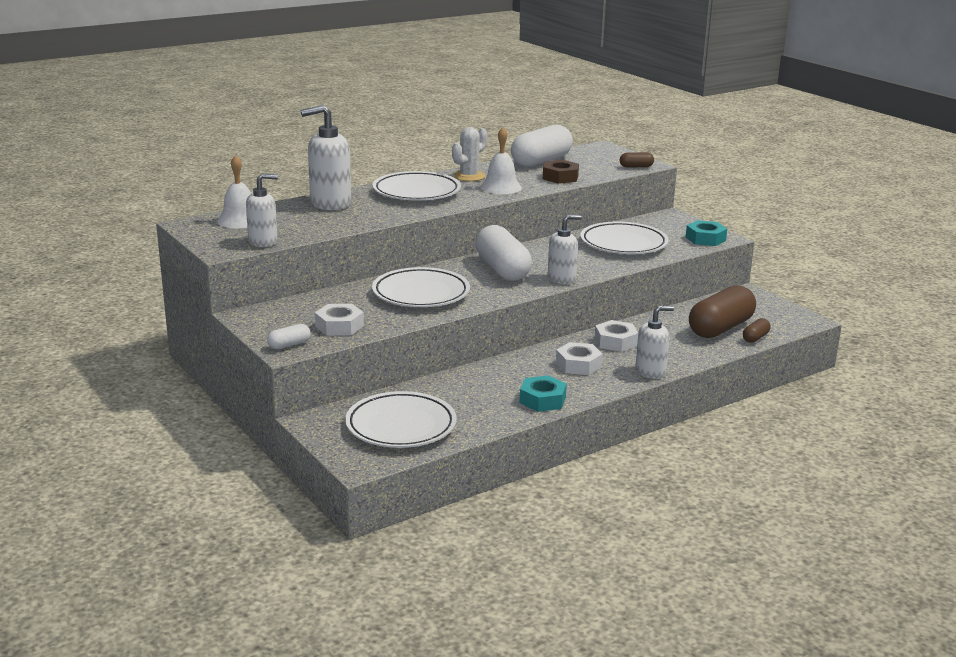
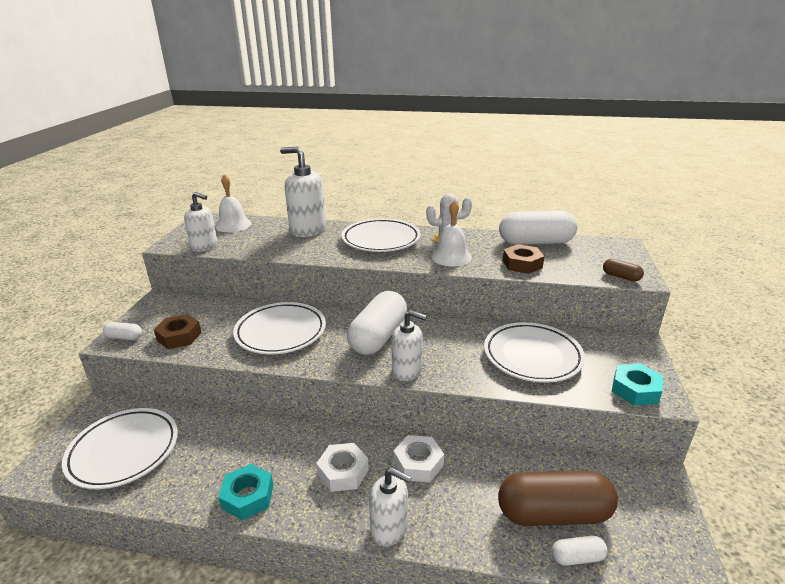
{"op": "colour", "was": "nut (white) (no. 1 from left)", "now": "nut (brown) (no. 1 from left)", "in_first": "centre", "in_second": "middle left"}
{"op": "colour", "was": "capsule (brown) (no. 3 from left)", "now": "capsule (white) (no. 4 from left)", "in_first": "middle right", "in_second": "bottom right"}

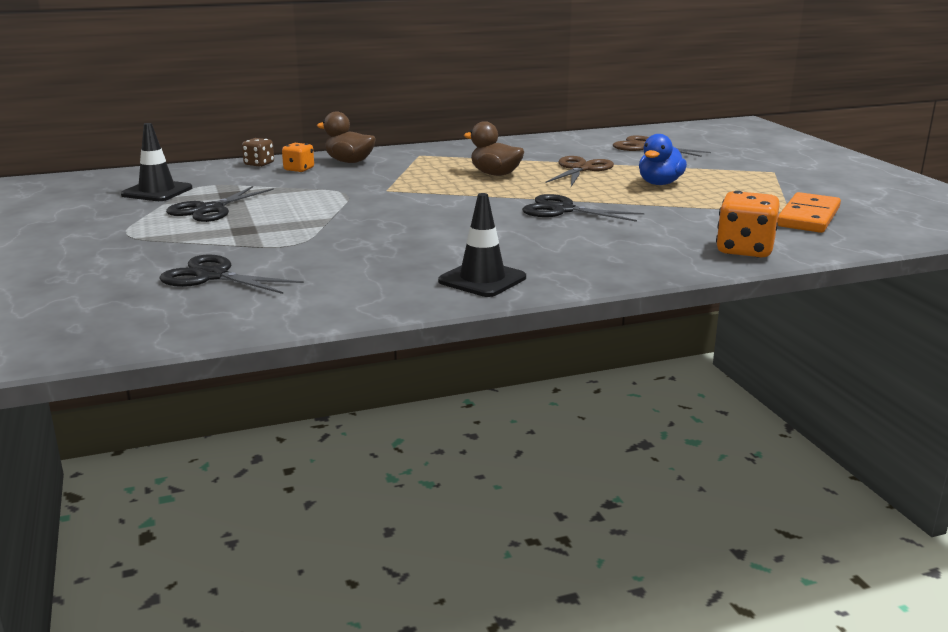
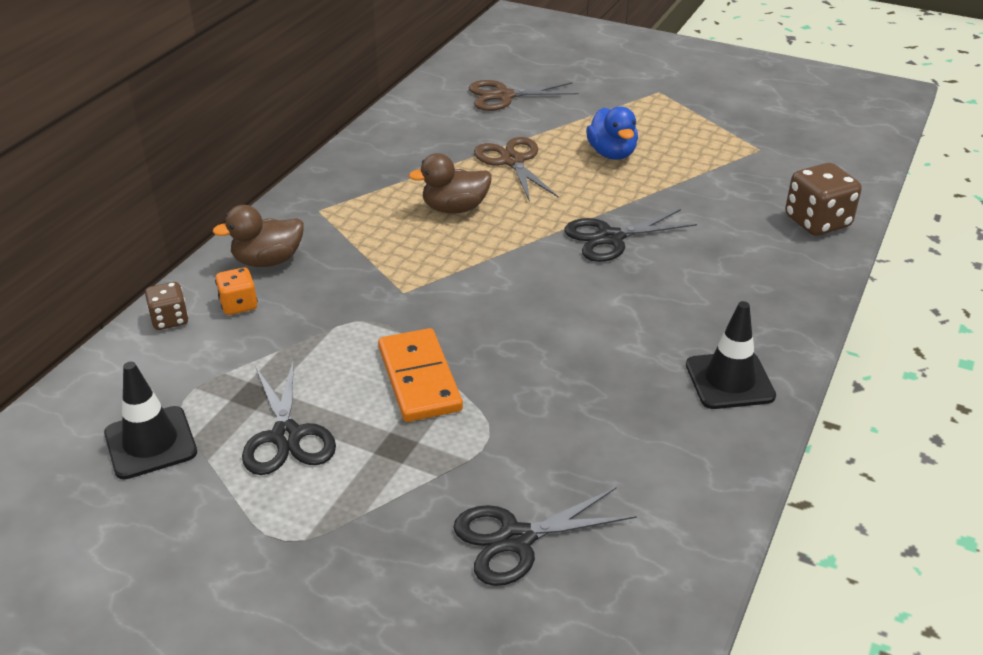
{"op": "relocated", "was": "domino (orange)", "in_first": "middle right", "in_second": "centre"}
{"op": "colour", "was": "dice (orange) (no. 2 from left)", "now": "dice (brown) (no. 2 from left)", "in_first": "middle right", "in_second": "top right"}

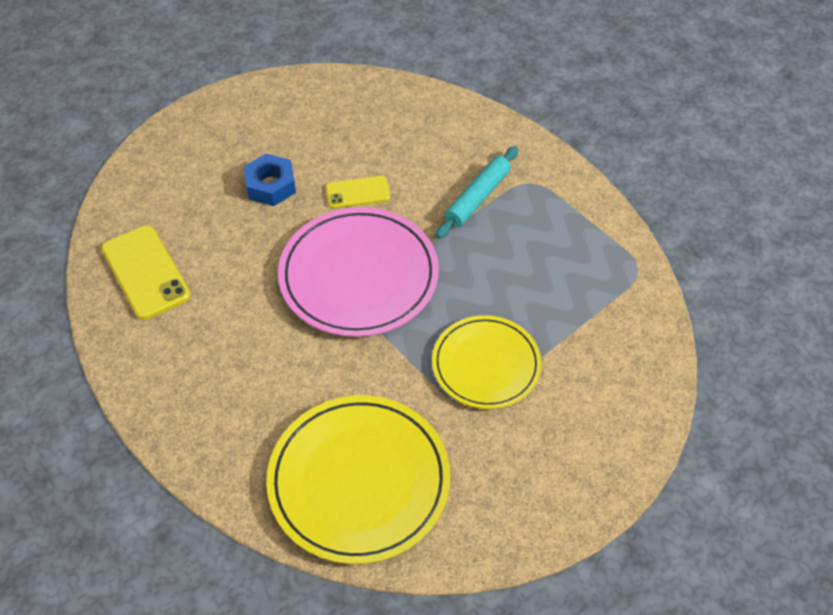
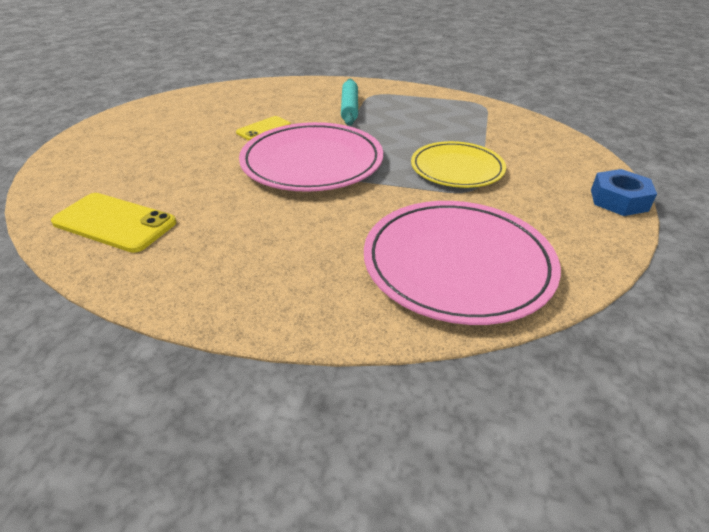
{"op": "colour", "was": "plate (yellow) (no. 1 from left)", "now": "plate (pink) (no. 2 from left)", "in_first": "bottom centre", "in_second": "centre"}
{"op": "relocated", "was": "nut (blue)", "in_first": "top left", "in_second": "middle right"}

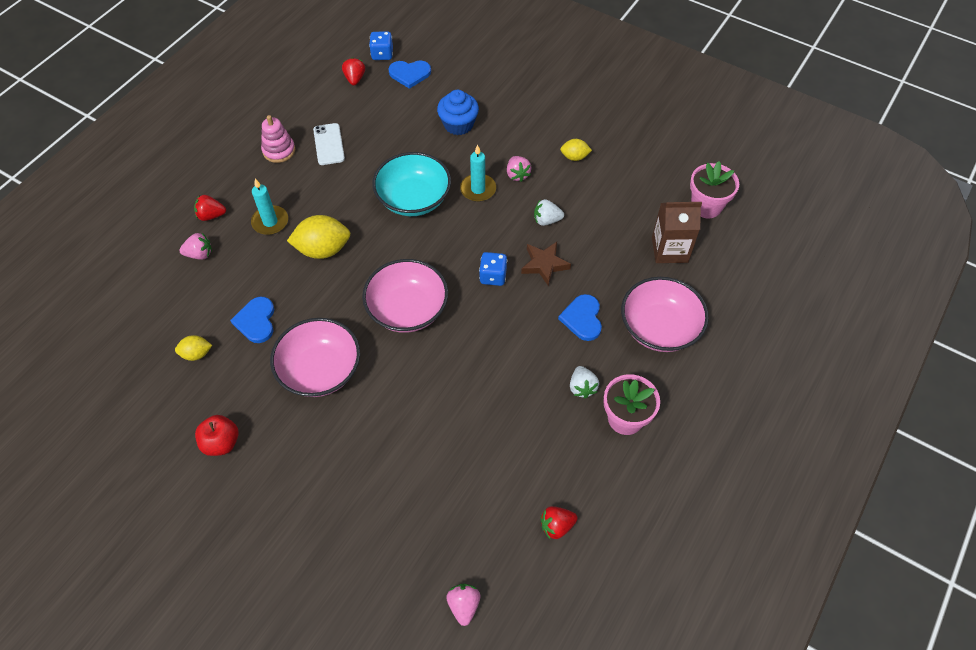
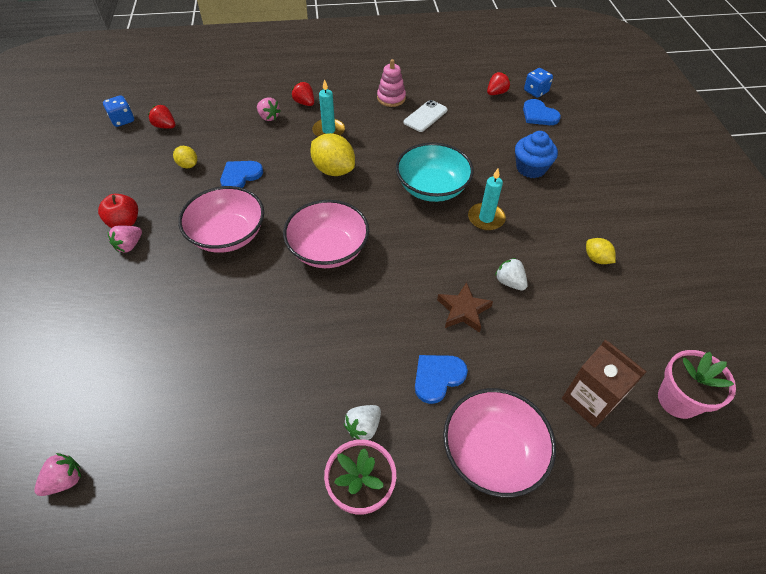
{"op": "relocated", "was": "dice (blue) (no. 2 from left in the first image)", "now": "dice (blue) (no. 1 from left)", "in_first": "centre", "in_second": "top left"}
{"op": "relocated", "was": "strawberry (pink) (no. 3 from left in the first image)", "now": "strawberry (pink) (no. 2 from left)", "in_first": "top centre", "in_second": "middle left"}
{"op": "relocated", "was": "strawberry (red) (no. 3 from left in the first image)", "now": "strawberry (red) (no. 1 from left)", "in_first": "bottom centre", "in_second": "top left"}

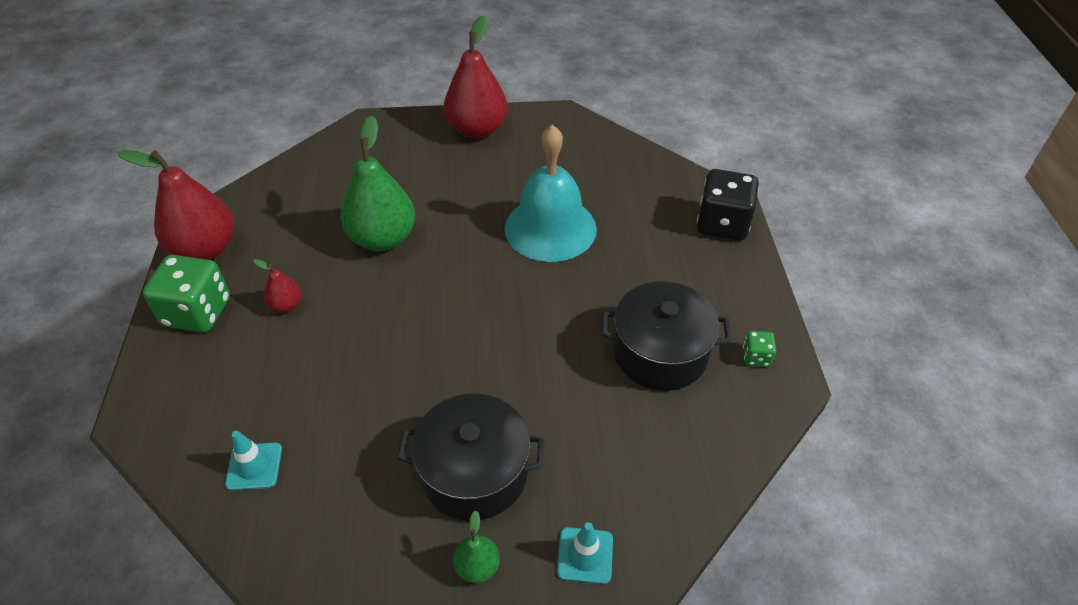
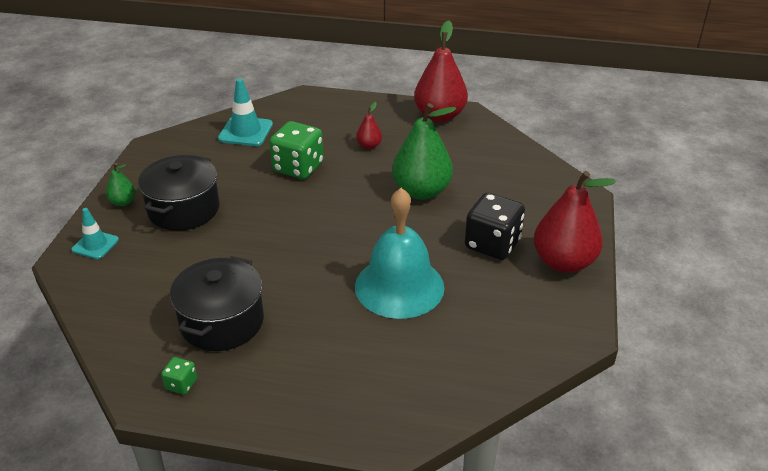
{"op": "size", "was": "traffic cone (turquoise) (no. 1 from left in the first image)", "in_first": "bottom left", "in_second": "top left", "ratio": 1.54}
{"op": "relocated", "was": "dice (green) (no. 1 from left in the first image)", "now": "dice (green) (no. 2 from left)", "in_first": "middle left", "in_second": "top centre"}
{"op": "relocated", "was": "dice (black)", "in_first": "middle right", "in_second": "centre"}

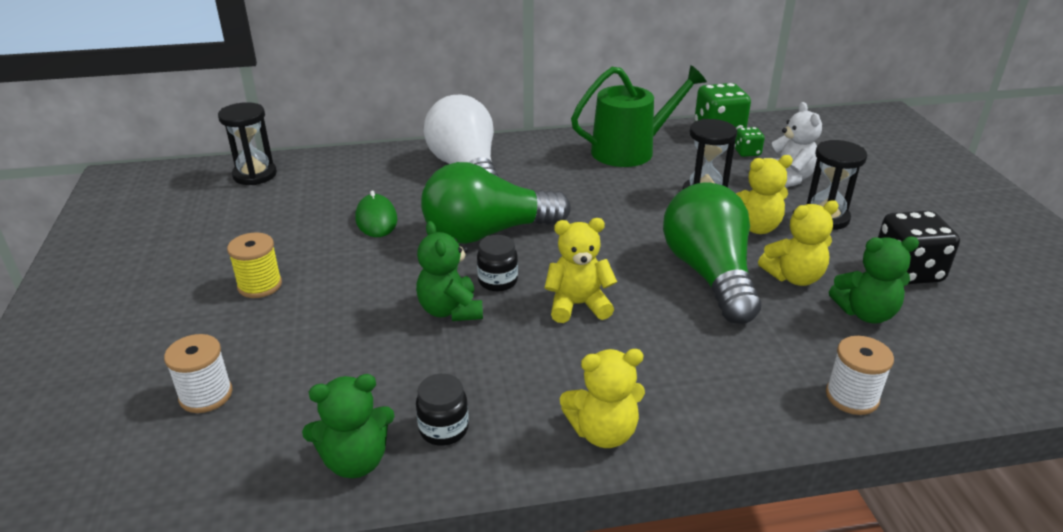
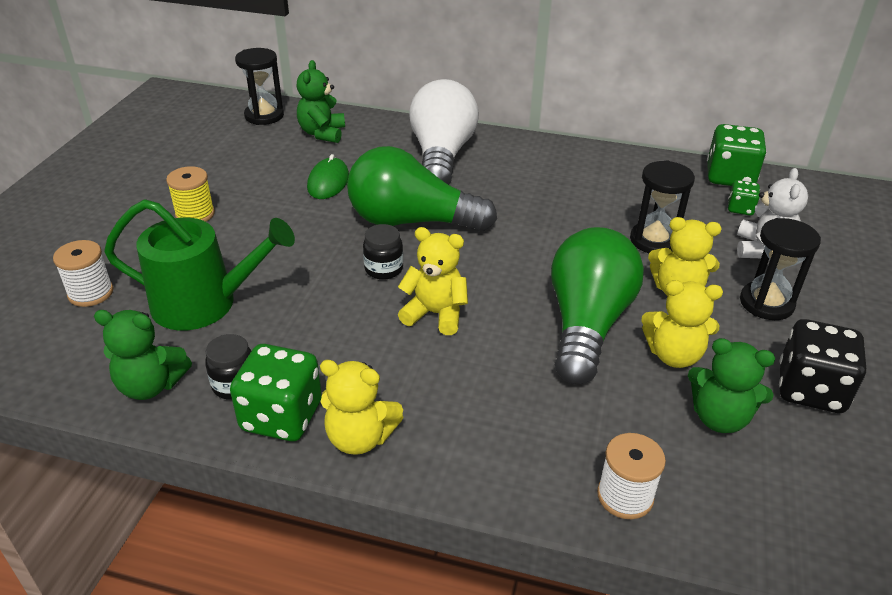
{"op": "relocated", "was": "watering can (green)", "in_first": "top centre", "in_second": "middle left"}
{"op": "appeared", "now": "dice (green) (no. 1 from left)", "in_second": "middle left"}
{"op": "relocated", "was": "teddy bear (green) (no. 2 from left)", "in_first": "centre", "in_second": "top centre"}

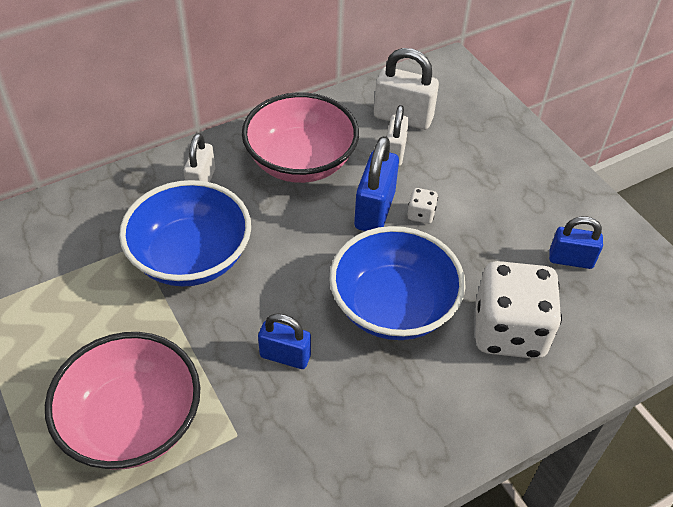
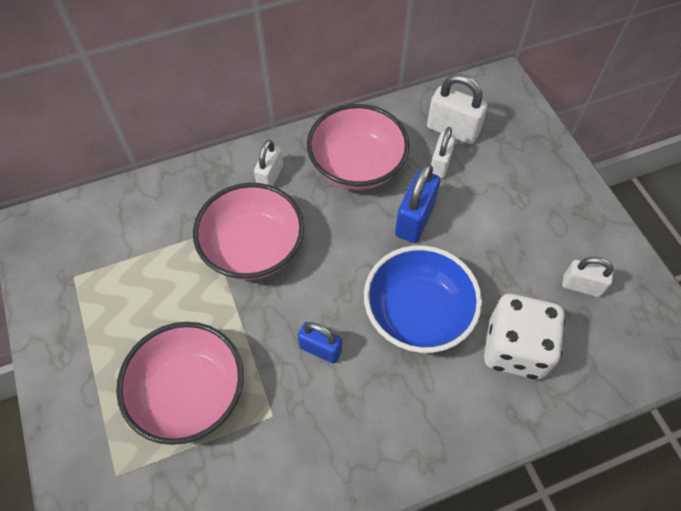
{"op": "colour", "was": "bowl (blue) (no. 1 from left)", "now": "bowl (pink) (no. 2 from left)", "in_first": "middle left", "in_second": "centre"}
{"op": "colour", "was": "padlock (blue) (no. 3 from left)", "now": "padlock (white) (no. 4 from left)", "in_first": "middle right", "in_second": "middle right"}
{"op": "missing", "was": "dice (white) (no. 1 from left)", "in_first": "centre"}

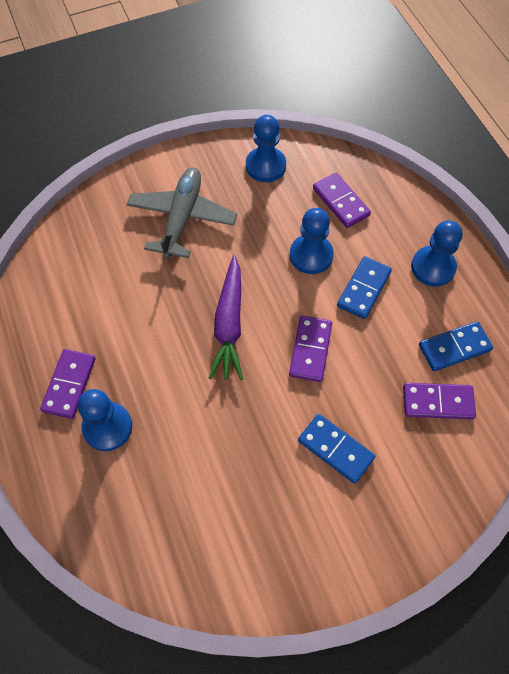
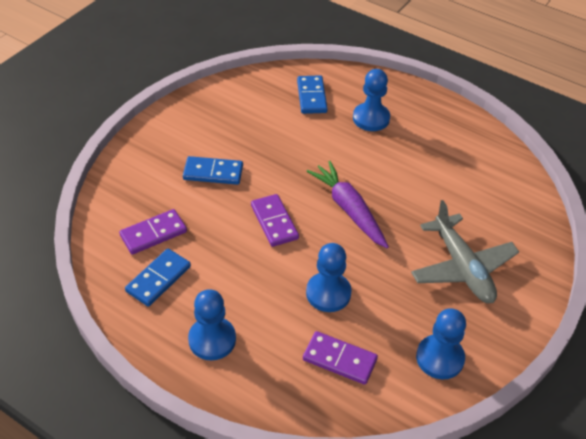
{"op": "relocated", "was": "domino (blue) (no. 2 from left in the first image)", "now": "domino (blue) (no. 3 from left)", "in_first": "middle right", "in_second": "top centre"}
{"op": "missing", "was": "domino (purple) (no. 1 from left)", "in_first": "middle left"}

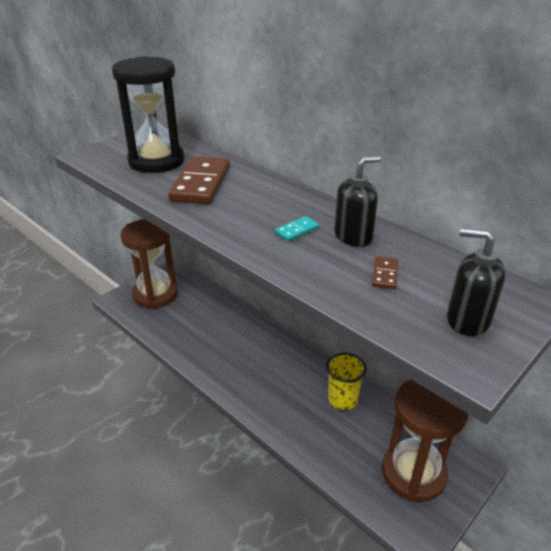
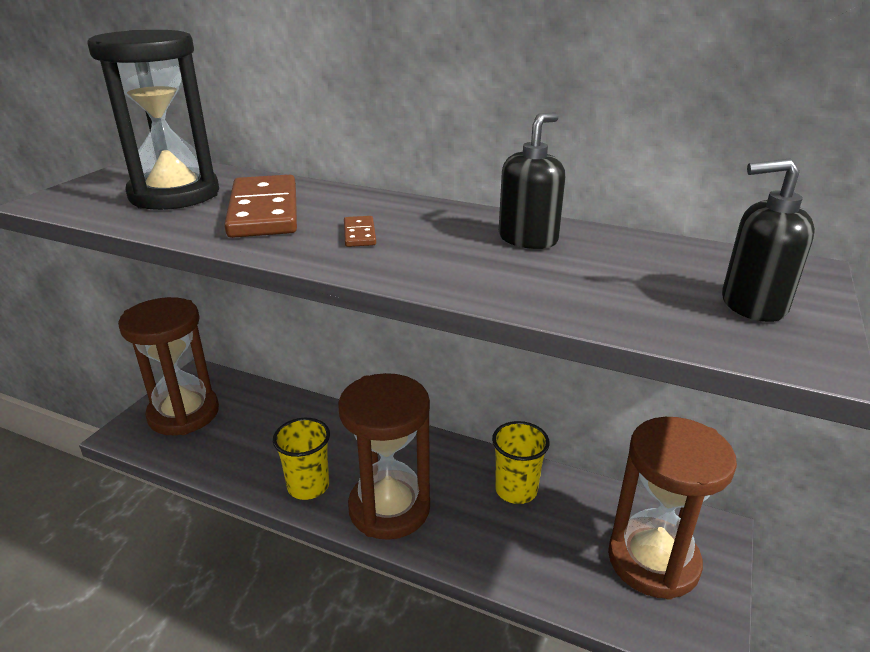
{"op": "appeared", "now": "cup (yellow) (no. 1 from left)", "in_second": "bottom centre"}
{"op": "appeared", "now": "hourglass (brown) (no. 2 from left)", "in_second": "bottom centre"}
{"op": "relocated", "was": "domino (brown) (no. 2 from left)", "in_first": "middle right", "in_second": "centre"}
{"op": "missing", "was": "domino (turquoise)", "in_first": "centre"}

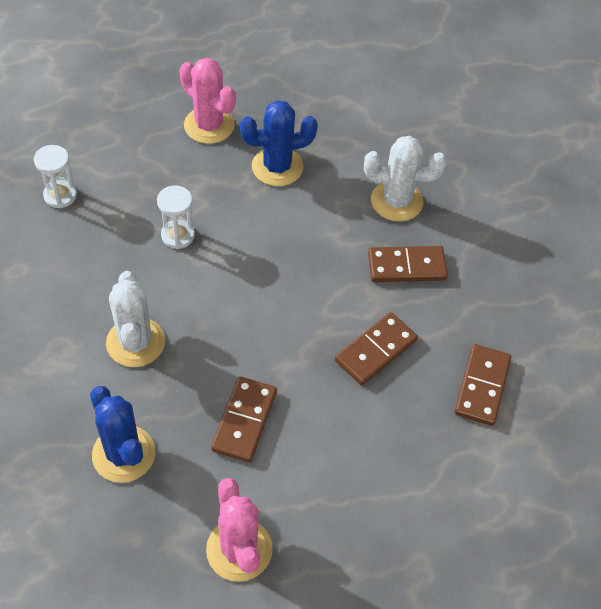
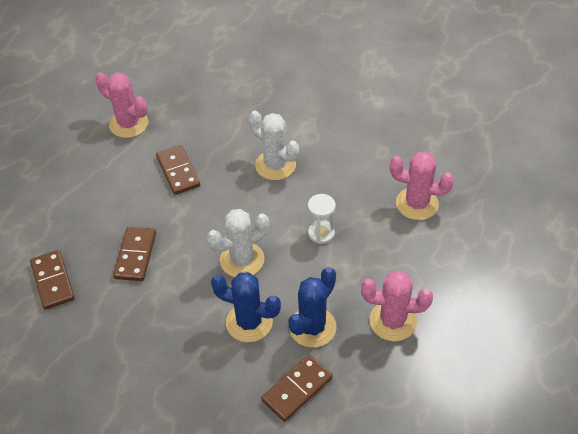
{"op": "relocated", "was": "cactus (white) (no. 2 from left in the first image)", "now": "cactus (white) (no. 1 from left)", "in_first": "top right", "in_second": "centre"}
{"op": "relocated", "was": "cactus (blue) (no. 1 from left)", "in_first": "bottom left", "in_second": "bottom centre"}
{"op": "relocated", "was": "domino (brown) (no. 3 from left in the first image)", "now": "domino (brown) (no. 4 from left)", "in_first": "middle right", "in_second": "bottom centre"}
{"op": "exchanged", "was": "hourglass (white) (no. 1 from left)", "now": "cactus (pink) (no. 3 from left)", "in_first": "top left", "in_second": "middle right"}

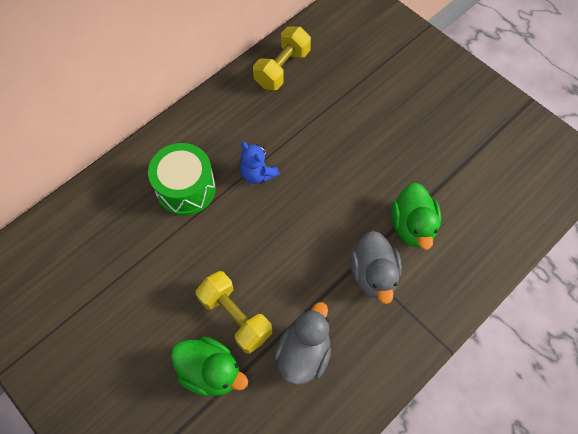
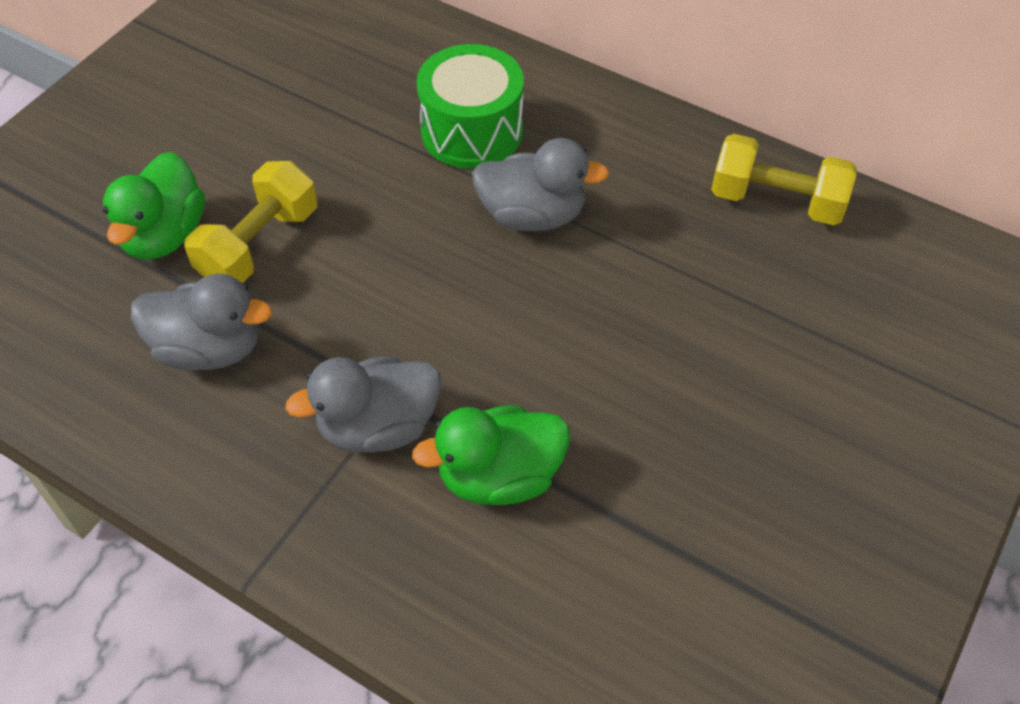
{"op": "exchanged", "was": "teddy bear (blue)", "now": "duck (grey) (no. 3 from left)", "in_first": "centre", "in_second": "top centre"}

